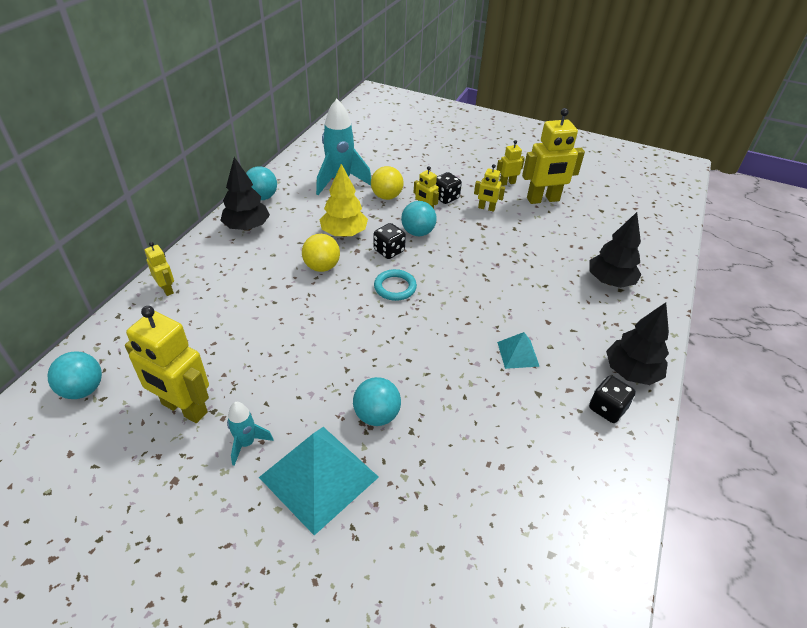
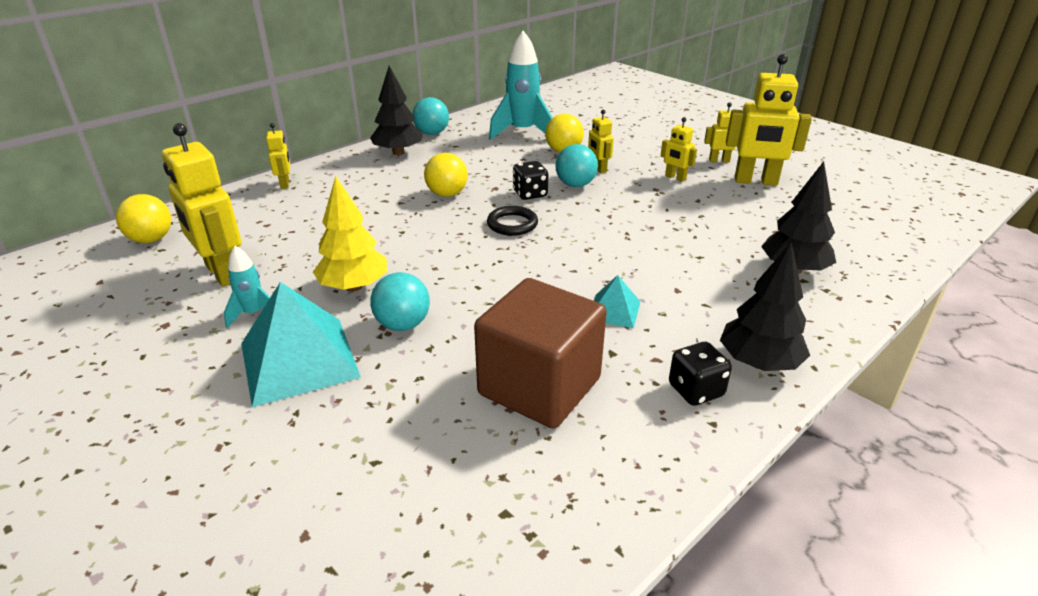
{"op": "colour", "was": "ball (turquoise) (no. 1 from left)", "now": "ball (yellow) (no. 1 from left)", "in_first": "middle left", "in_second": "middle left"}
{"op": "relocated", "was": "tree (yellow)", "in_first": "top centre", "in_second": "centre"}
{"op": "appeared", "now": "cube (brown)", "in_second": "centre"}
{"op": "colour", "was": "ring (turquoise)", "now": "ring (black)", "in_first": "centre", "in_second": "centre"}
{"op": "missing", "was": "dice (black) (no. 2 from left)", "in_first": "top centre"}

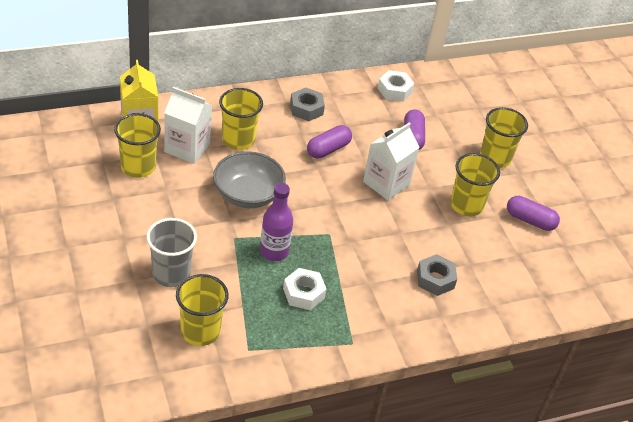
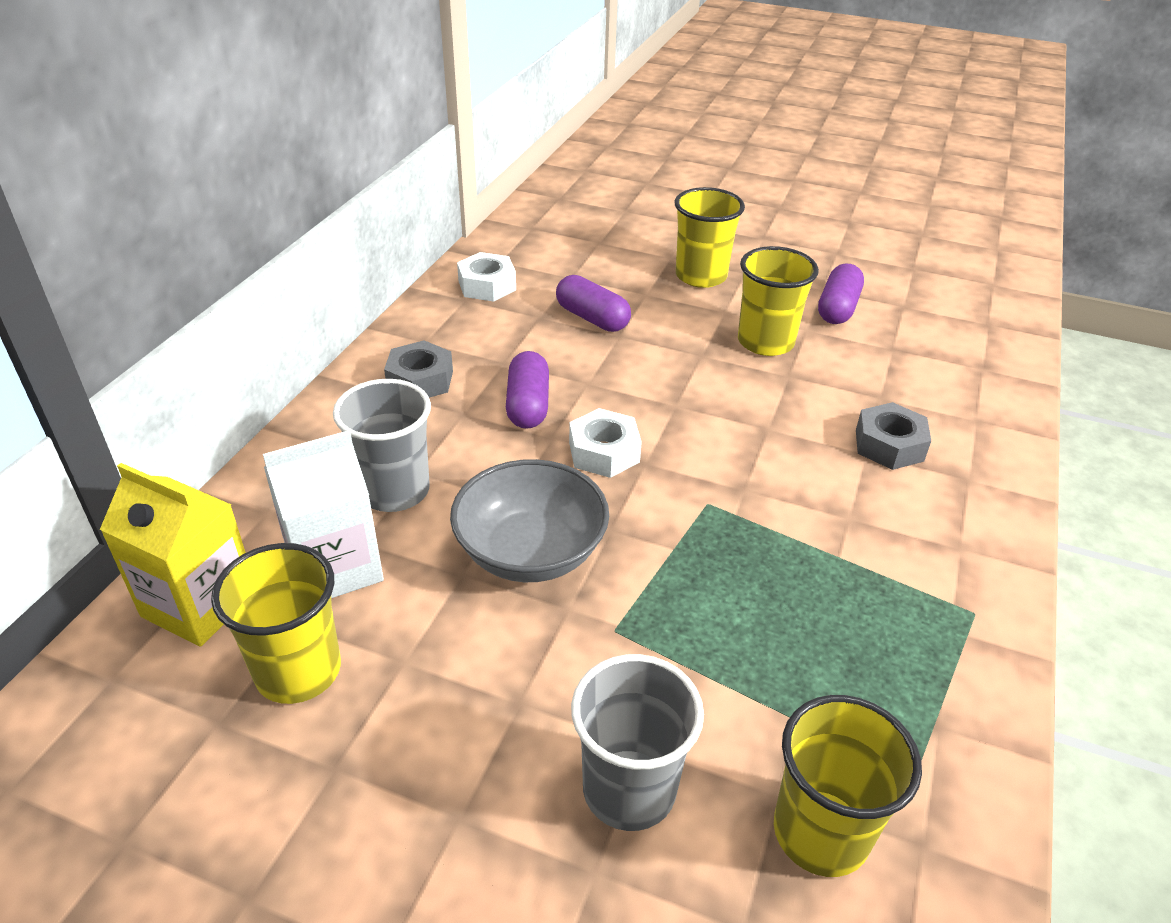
{"op": "colour", "was": "cup (yellow) (no. 3 from left)", "now": "cup (grey) (no. 1 from left)", "in_first": "top centre", "in_second": "middle left"}
{"op": "relocated", "was": "nut (white) (no. 1 from left in the first image)", "now": "nut (white) (no. 2 from left)", "in_first": "bottom centre", "in_second": "centre"}
{"op": "spun", "was": "capsule (purple) (no. 3 from left)", "in_first": "middle right", "in_second": "top right", "clockwise": -45}
{"op": "missing", "was": "bottle (purple)", "in_first": "centre"}
{"op": "missing", "was": "carton (white) (no. 2 from left)", "in_first": "centre"}

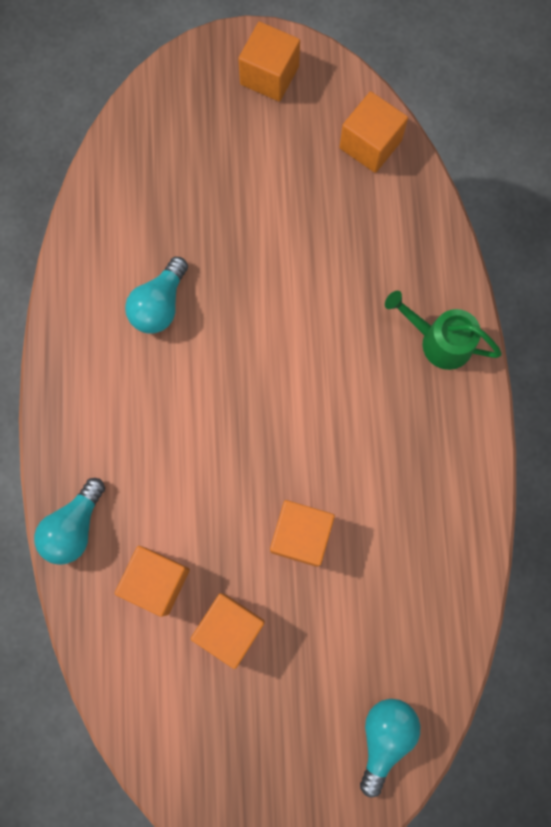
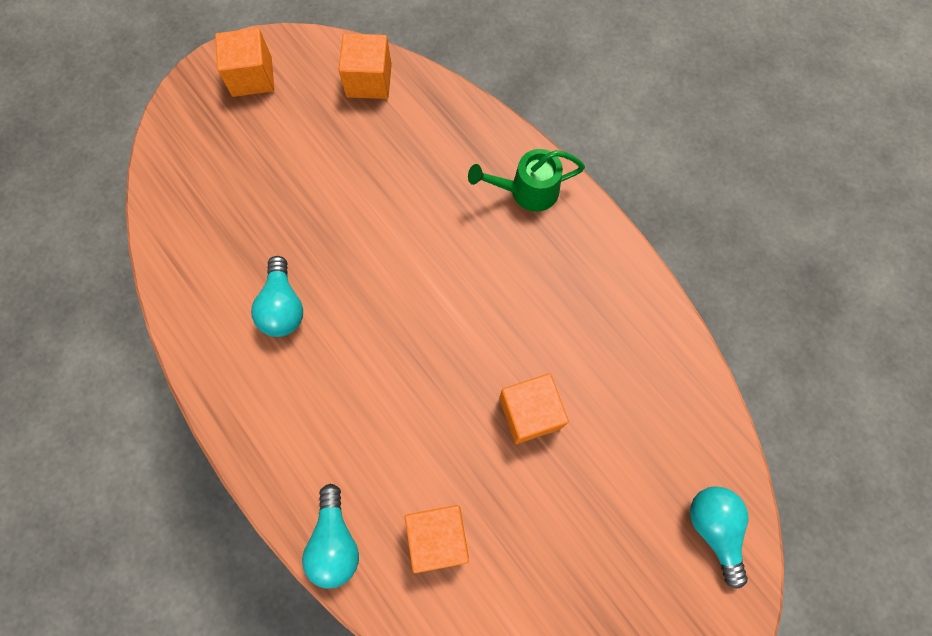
{"op": "missing", "was": "cube (orange) (no. 2 from left)", "in_first": "bottom centre"}

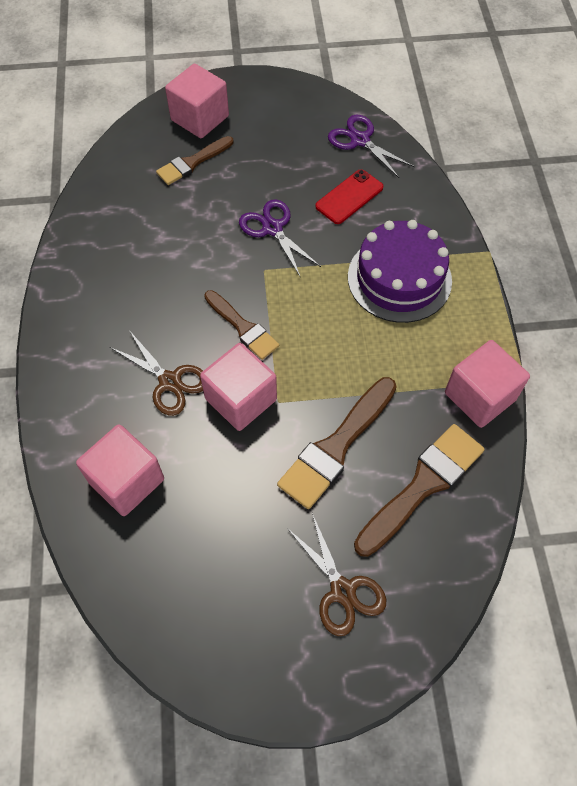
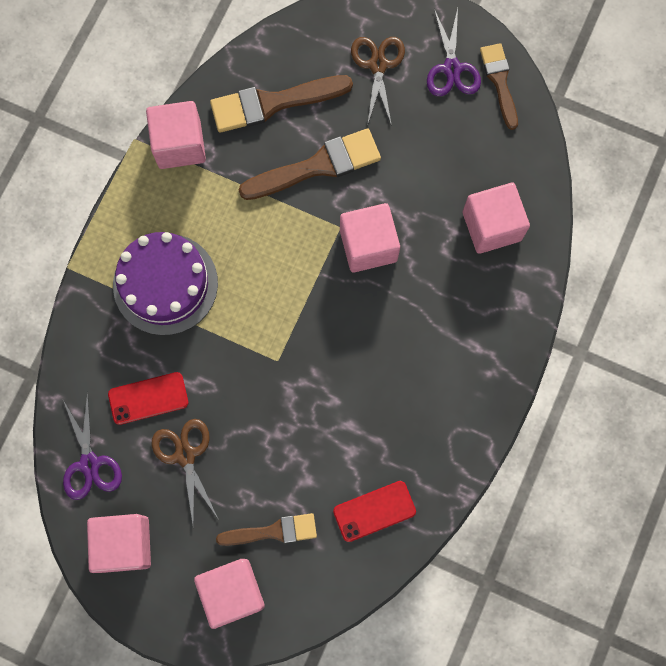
{"op": "appeared", "now": "cube (pink) (no. 1 from left)", "in_second": "bottom left"}
{"op": "relocated", "was": "scissors (brown) (no. 1 from left)", "in_first": "middle left", "in_second": "bottom left"}
{"op": "appeared", "now": "phone (red) (no. 2 from left)", "in_second": "bottom centre"}
{"op": "relocated", "was": "scissors (purple) (no. 1 from left in the first image)", "now": "scissors (purple) (no. 2 from left)", "in_first": "top centre", "in_second": "top right"}
{"op": "relocated", "was": "brush (brown) (no. 2 from left in the first image)", "now": "brush (brown) (no. 4 from left)", "in_first": "centre", "in_second": "top right"}

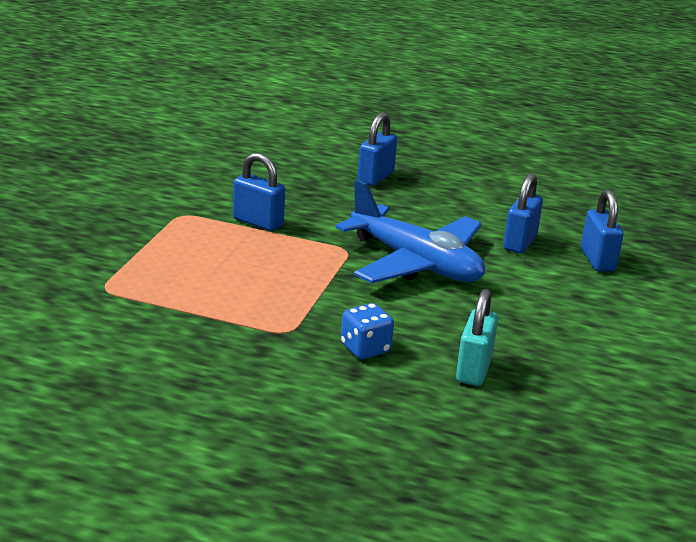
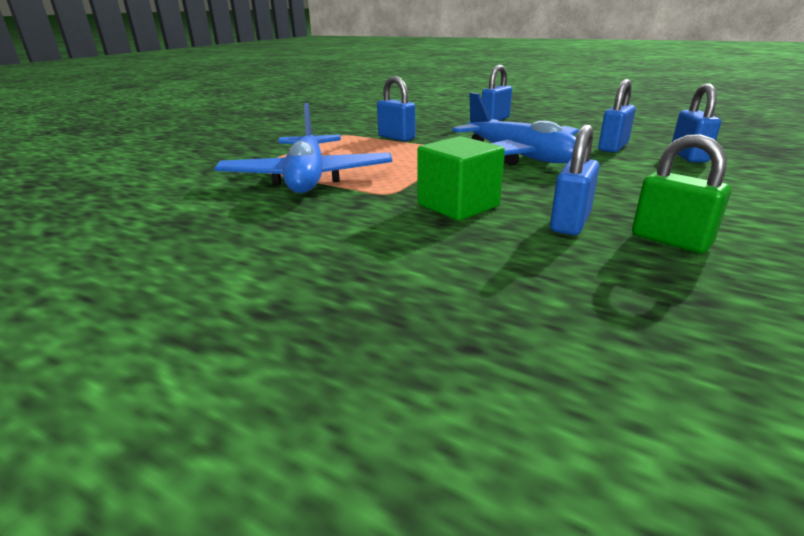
{"op": "appeared", "now": "plane (blue) (no. 1 from left)", "in_second": "top centre"}
{"op": "exchanged", "was": "dice (blue)", "now": "cube (green)", "in_first": "centre", "in_second": "top centre"}
{"op": "colour", "was": "padlock (turquoise)", "now": "padlock (blue) (no. 3 from left)", "in_first": "middle right", "in_second": "middle right"}
{"op": "appeared", "now": "padlock (green)", "in_second": "middle right"}

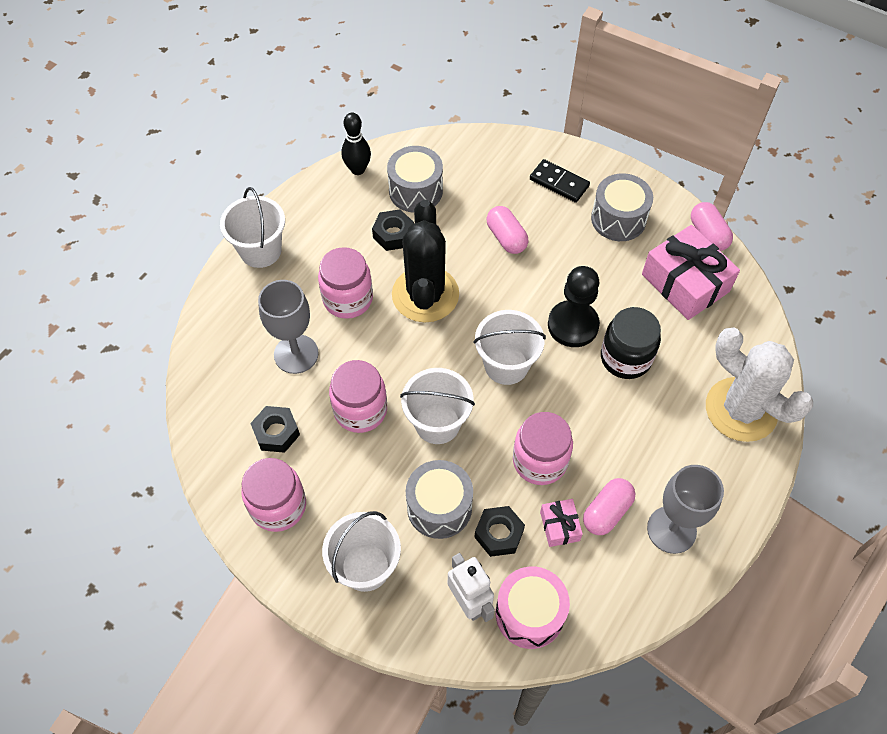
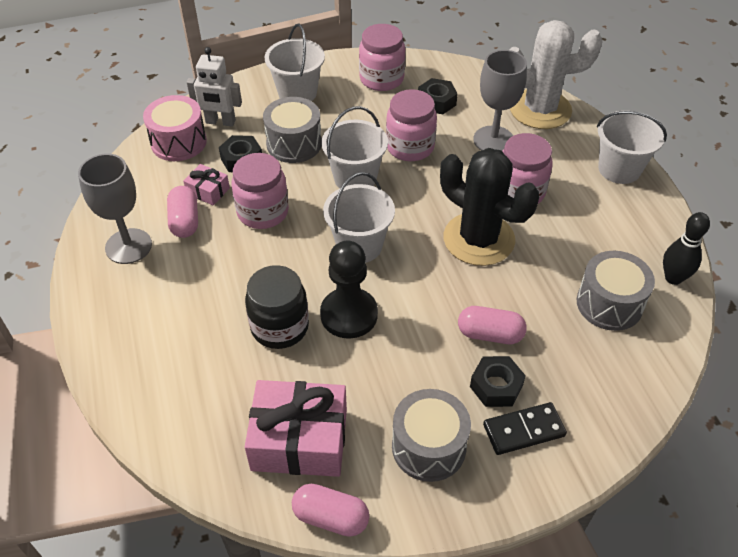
{"op": "relocated", "was": "nut (black) (no. 2 from left in the first image)", "now": "nut (black) (no. 3 from left)", "in_first": "top centre", "in_second": "bottom right"}
{"op": "relocated", "was": "cactus (white)", "in_first": "middle right", "in_second": "top right"}

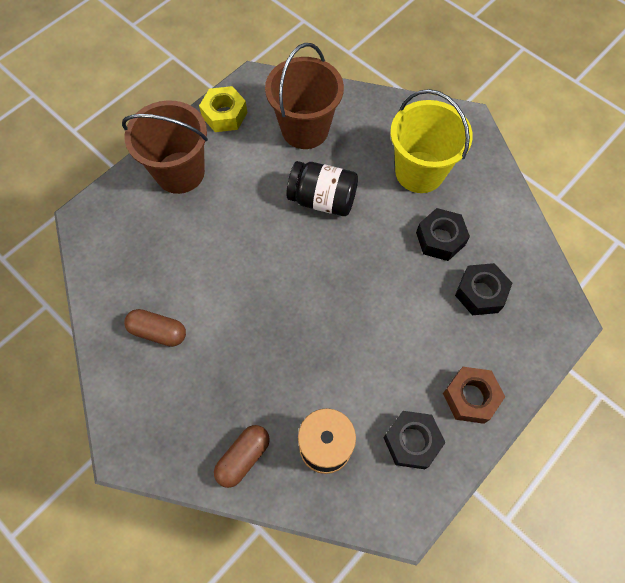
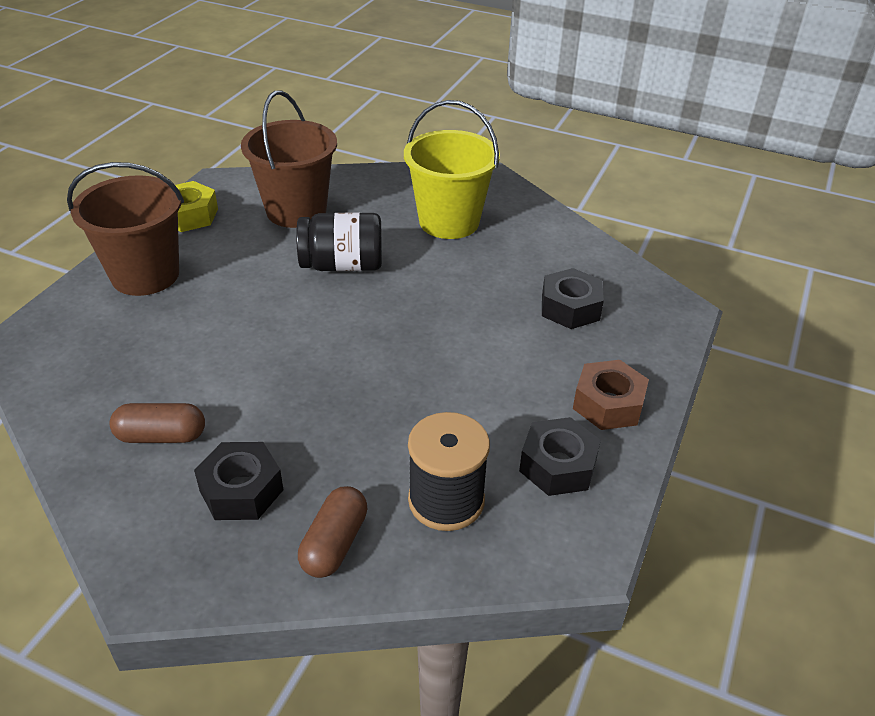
{"op": "relocated", "was": "nut (black) (no. 2 from left in the first image)", "now": "nut (black) (no. 1 from left)", "in_first": "middle right", "in_second": "bottom left"}

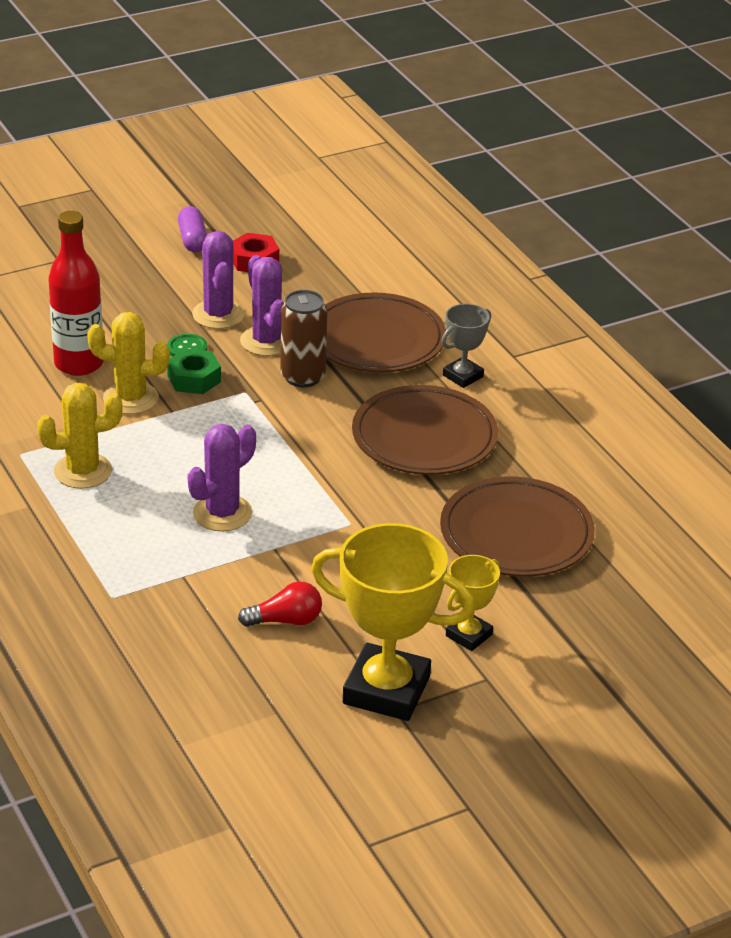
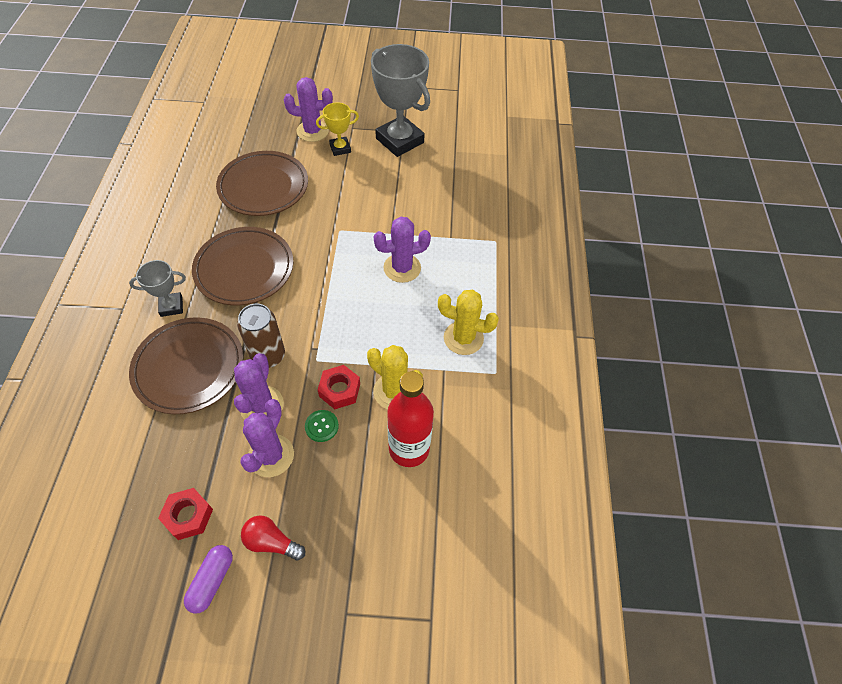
{"op": "relocated", "was": "light bulb (red)", "in_first": "centre", "in_second": "bottom left"}
{"op": "appeared", "now": "cactus (purple) (no. 3 from left)", "in_second": "top centre"}
{"op": "colour", "was": "nut (green)", "now": "nut (red) (no. 2 from left)", "in_first": "middle left", "in_second": "centre"}
{"op": "colour", "was": "trophy (yellow) (no. 1 from left)", "now": "trophy (grey) (no. 2 from left)", "in_first": "centre", "in_second": "top centre"}

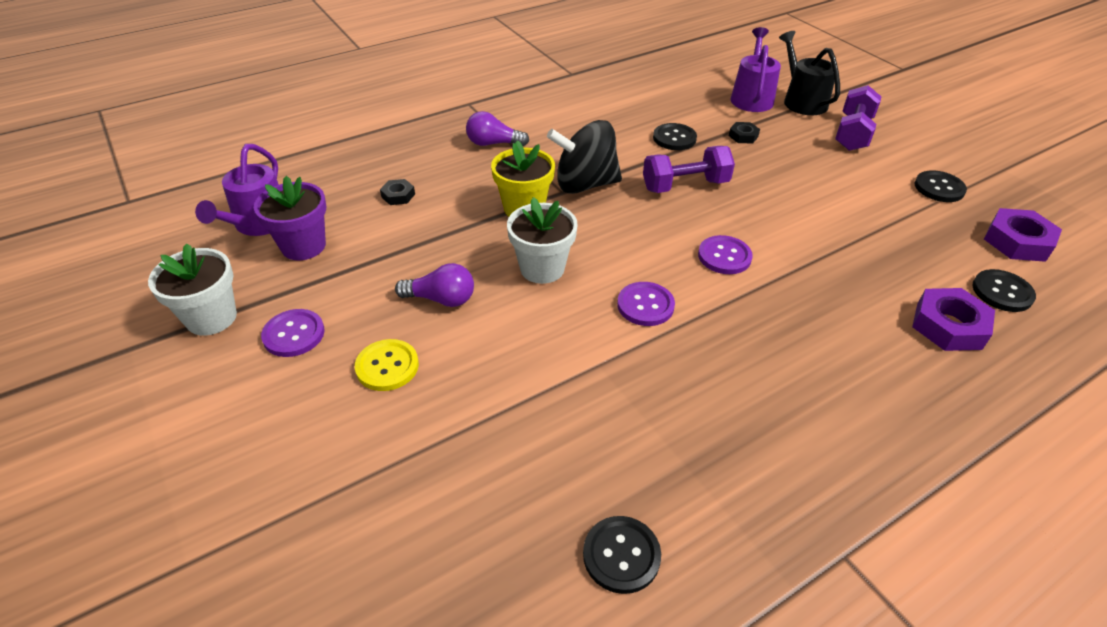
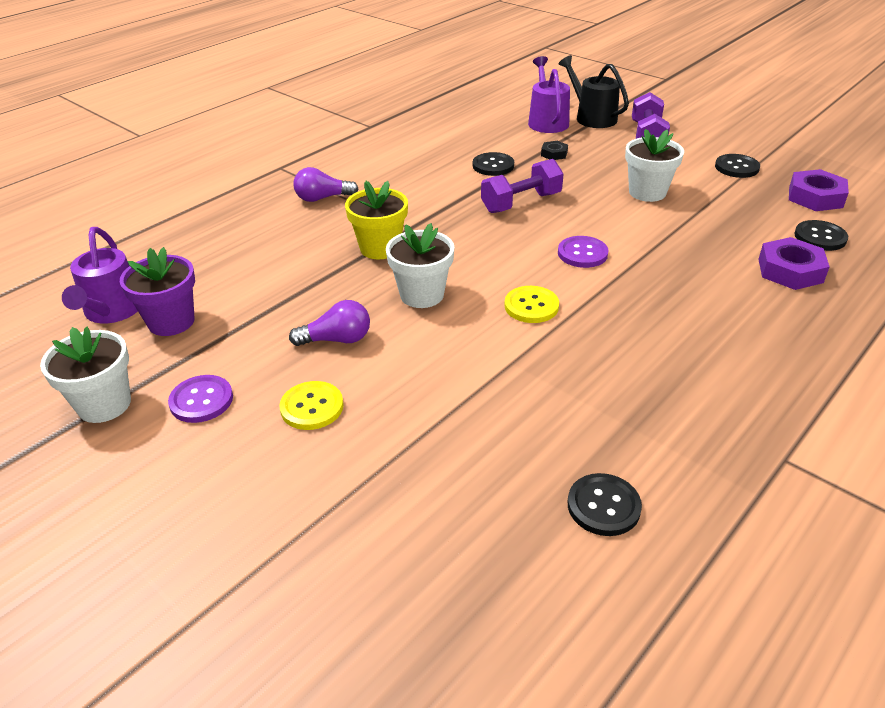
{"op": "colour", "was": "button (purple) (no. 2 from left)", "now": "button (yellow) (no. 2 from left)", "in_first": "centre", "in_second": "centre"}
{"op": "appeared", "now": "flower pot (white) (no. 3 from left)", "in_second": "top right"}
{"op": "missing", "was": "nut (black) (no. 1 from left)", "in_first": "top centre"}
{"op": "missing", "was": "spinning top (black)", "in_first": "top centre"}

